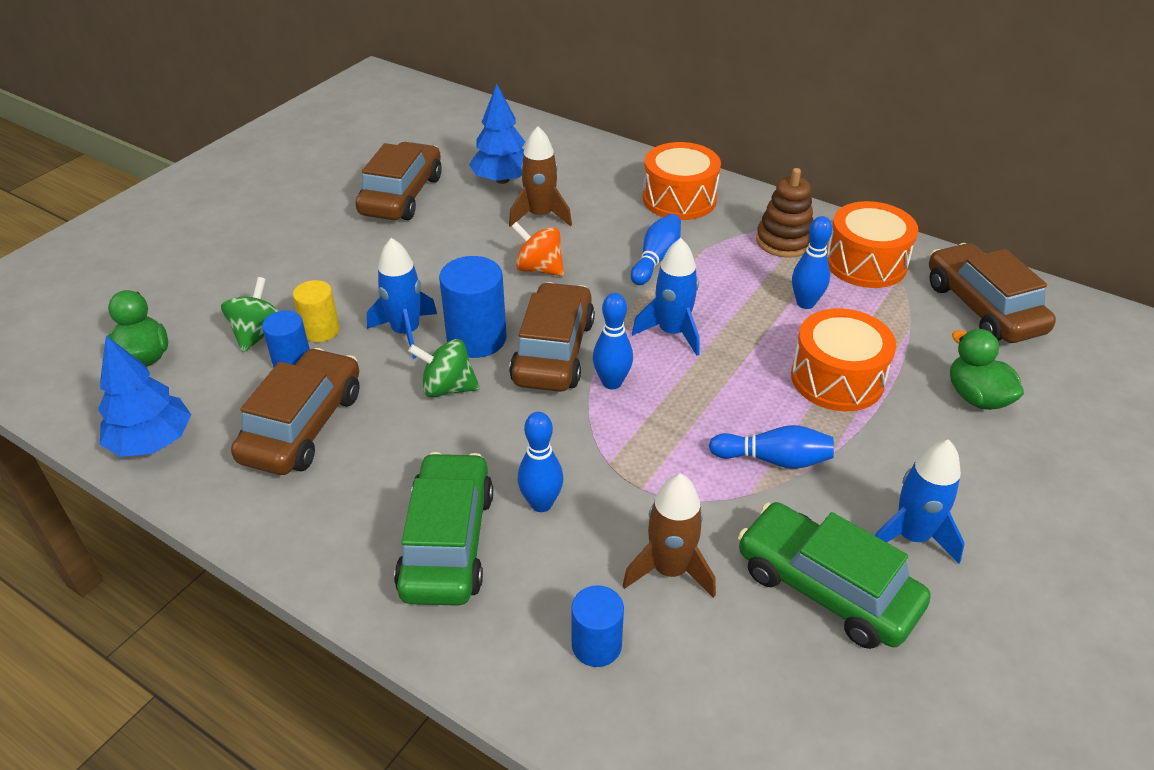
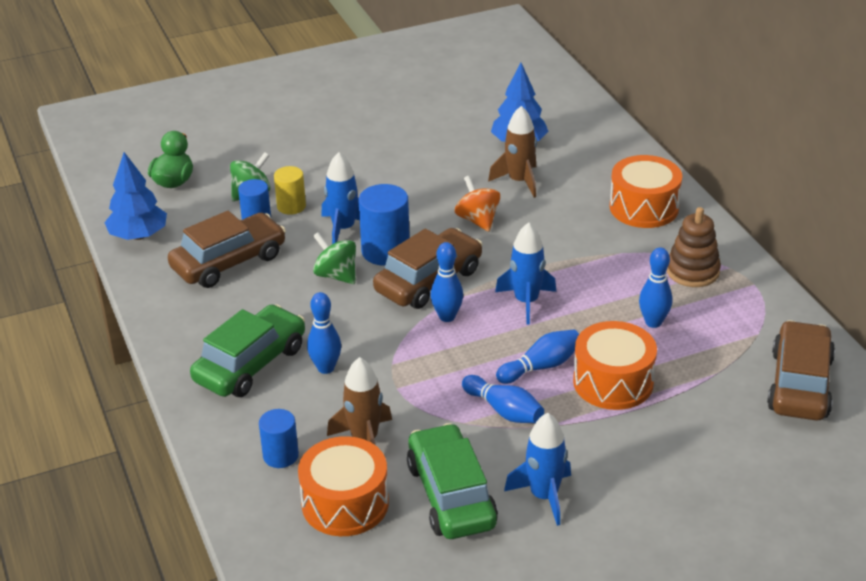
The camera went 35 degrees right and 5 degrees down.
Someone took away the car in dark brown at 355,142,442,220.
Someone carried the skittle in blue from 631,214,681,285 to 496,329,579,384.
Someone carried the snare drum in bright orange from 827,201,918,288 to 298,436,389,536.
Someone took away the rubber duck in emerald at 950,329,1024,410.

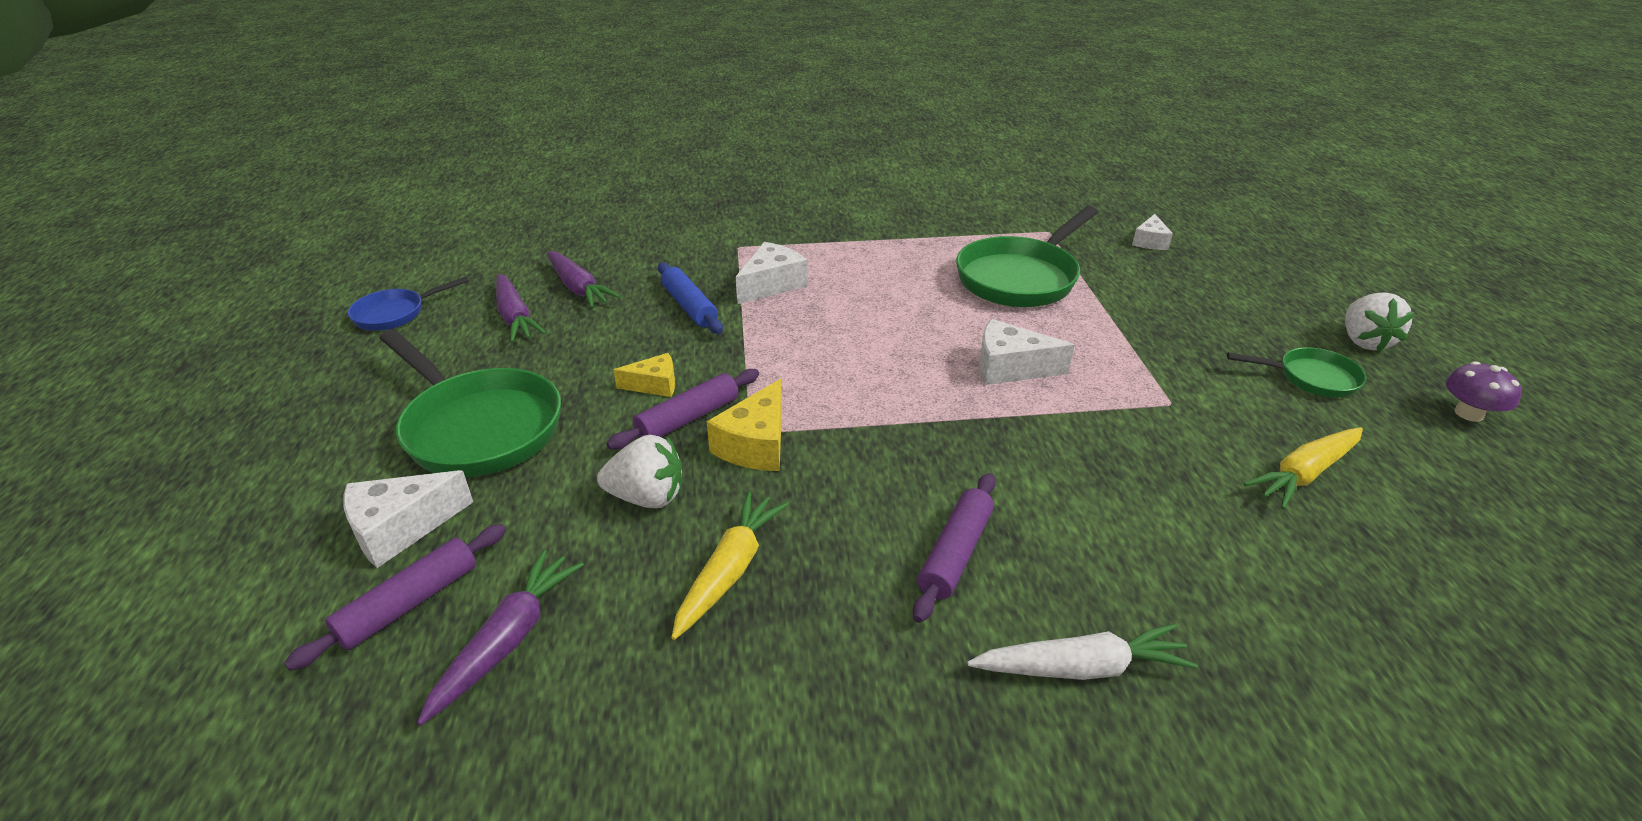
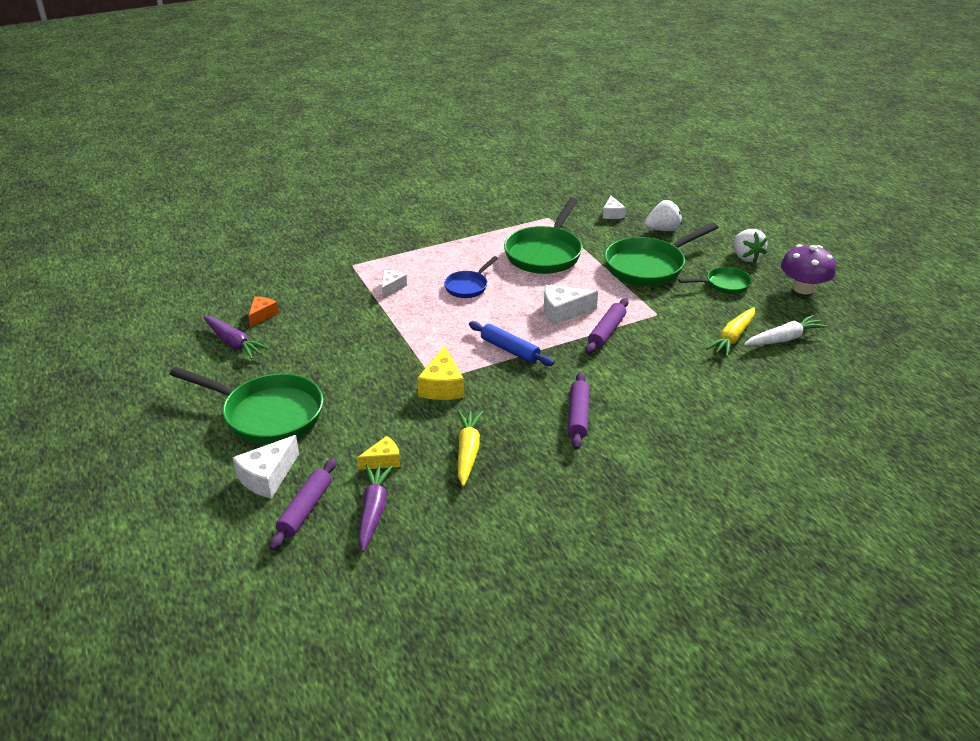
The camera went 20 degrees left and 0 degrees up.
Someone carried the frying pan in blue from 348,276,469,331 to 444,256,498,298.
Someone swapped the carrot in purple at 547,251,621,308 for the cheese wedge in bright orange at 249,296,279,327.
Someone carried the berry in snow-white from 597,435,682,508 to 645,200,682,231.
Someone carried the rolling pin in purple from 607,369,759,450 to 585,298,629,354.
Someone carried the cheese wedge in yellow from 613,353,675,397 to 357,436,401,470.
Someone carried the rolling pin in blue from 658,263,723,334 to 469,321,554,366.
Someone scaled the cheese wedge in snow-white at 736,242,808,304 by 0.64.
Someone carried the carrot in snow-white from 967,624,1198,680 to 744,315,828,346.
Someone scaled the fungus in purple at 1445,361,1522,422 by 1.56.
Someone put down the frying pan in emerald at 605,223,718,286.

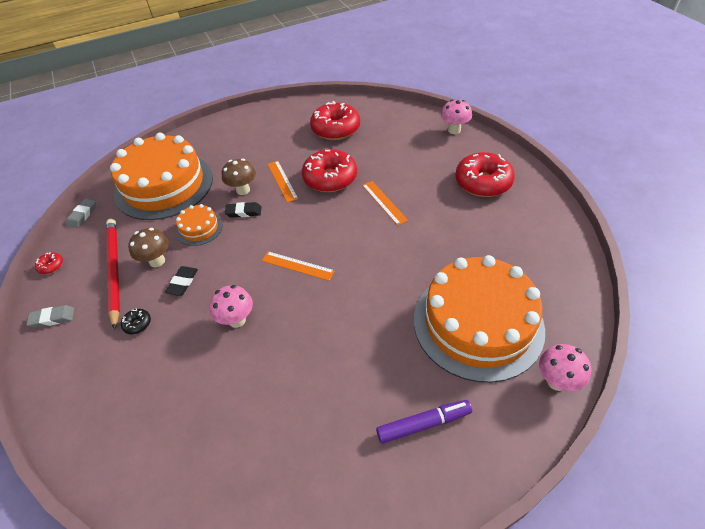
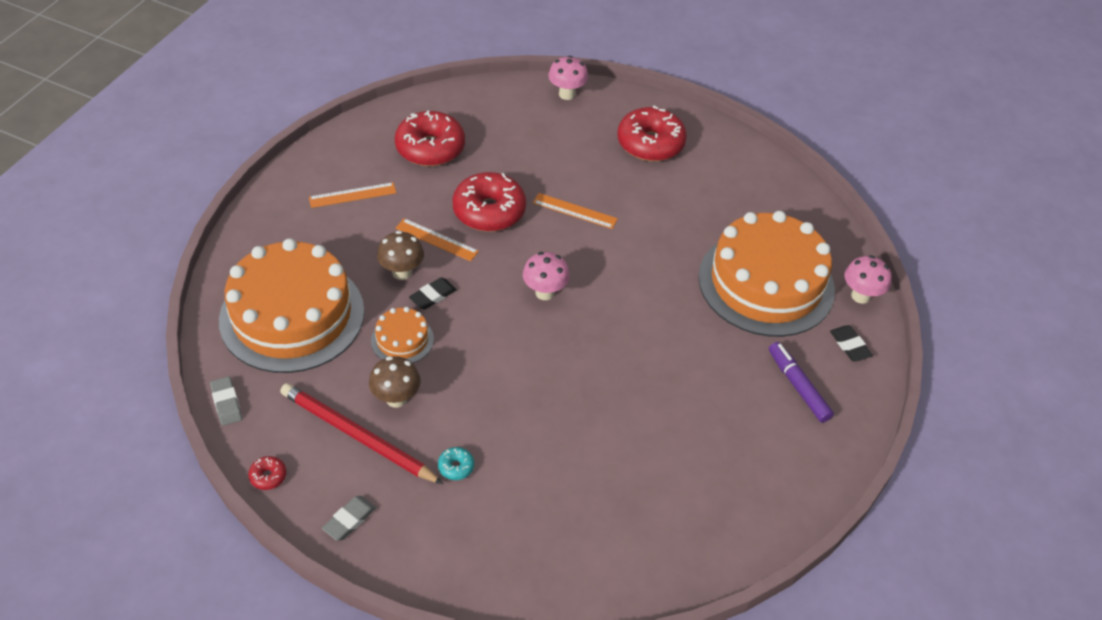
The camera went 45 degrees left and 0 degrees up.
Someone repainted the doughnut in ebony at 121,309,151,334, which became the doughnut in teal at 438,447,474,480.
Someone carried the pencil eraser in ebony from 165,266,198,296 to 830,325,873,361.
Someone carried the fungus in pink from 209,285,253,328 to 523,252,570,300.
Someone carried the ruler in bright orange from 262,251,335,281 to 309,182,397,208.
Someone rotated the marker pen in purple at 376,400,472,444 by 60 degrees counterclockwise.

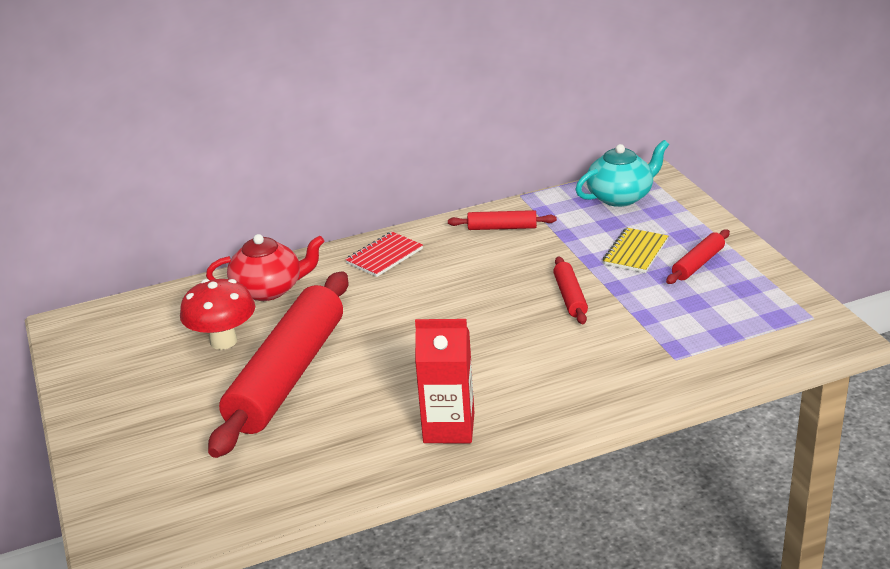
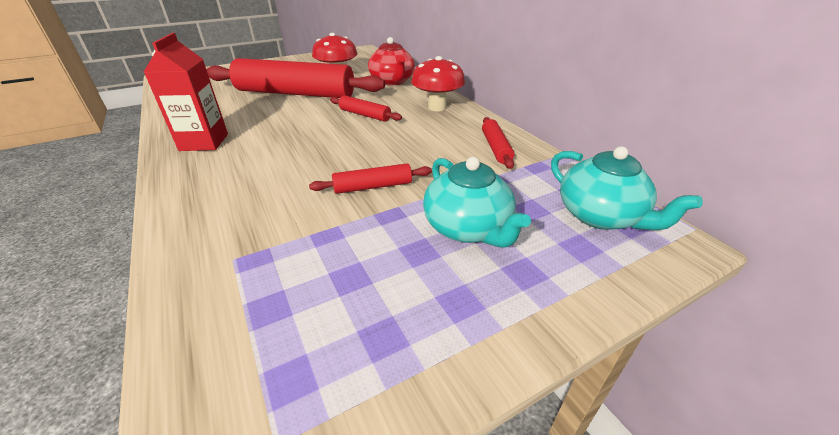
The camera went 80 degrees right and 5 degrees up.
Someone swapped the exercise book in crimson at 345,232,423,277 for the fungus in crimson at 411,56,465,111.
Someone swapped the exercise book in yellow at 603,228,668,273 for the tea pot in teal at 423,157,531,248.
Someone carried the rolling pin in crimson from 666,229,730,284 to 330,95,402,122.

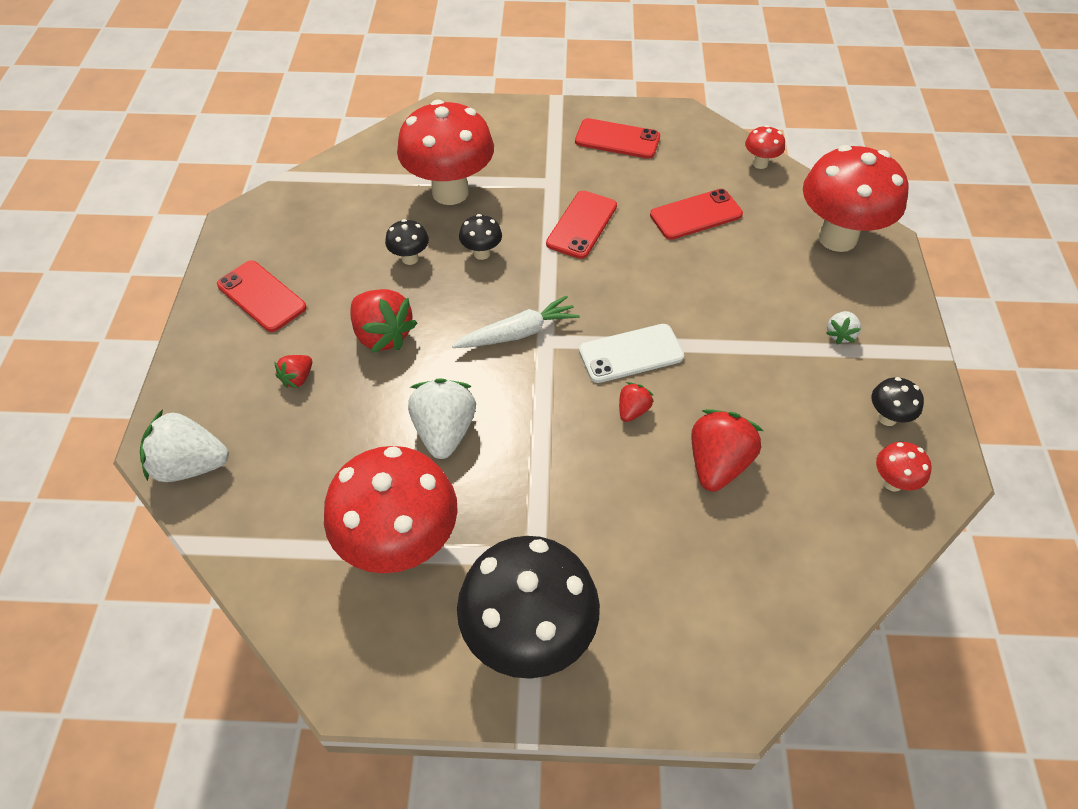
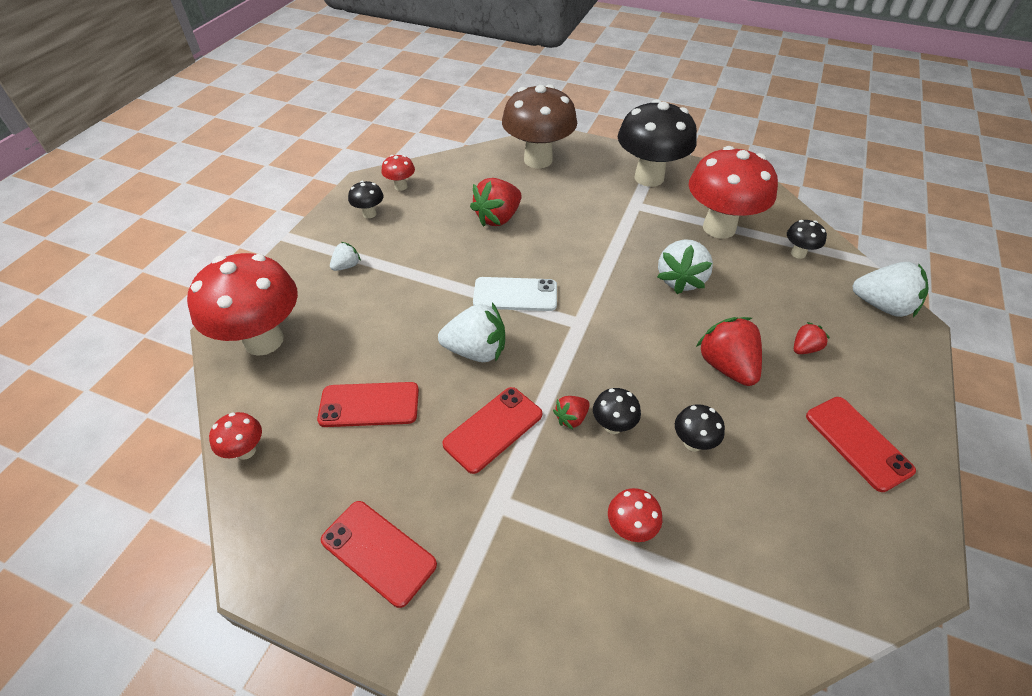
The camera went 160 degrees left and 5 degrees down.
Someone scaled the fungus in crimson at 397,100,494,205 by 0.43.
Someone took away the carrot in snow-white at 452,295,580,348.
Someone carried the berry in crimson from 619,382,654,422 to 553,396,590,430.
Someone put down the berry in snow-white at 438,303,505,362.
Someone put down the fungus in dark brown at 502,84,577,168.
Someone put down the fungus in ebony at 787,220,827,259.

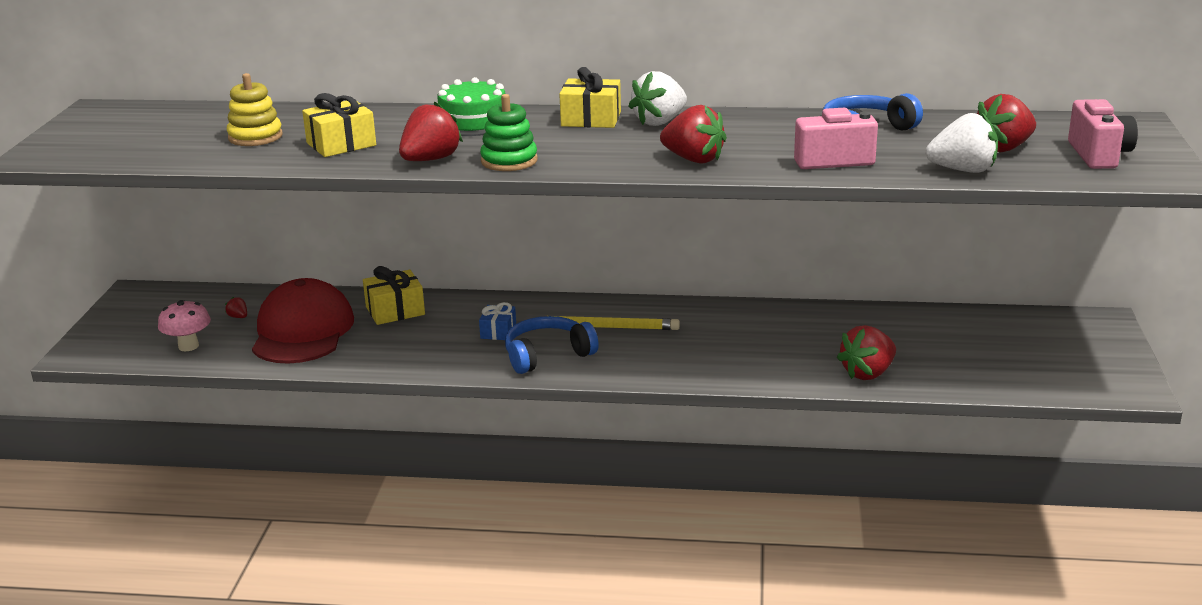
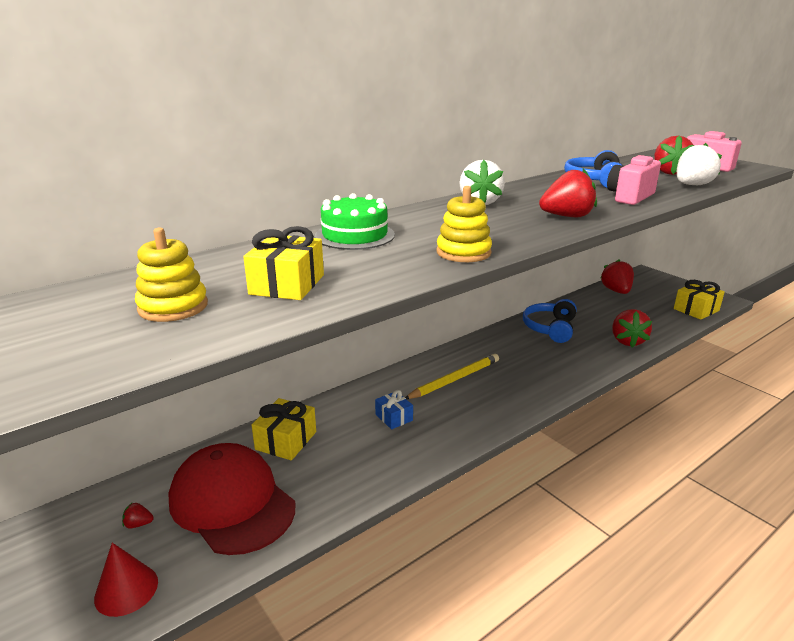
The camera went 45 degrees left and 0 degrees up.
Someone swapped the fungus in pink at 158,300,211,351 for the solid cone in crimson at 94,543,158,617.
Someone carried the berry in crimson from 399,101,463,161 to 601,259,634,294.
Someone repainted the ring stacker in emerald at 480,94,538,171, which became the ring stacker in yellow at 436,186,492,262.
Someone carried the headset in blue from 505,316,599,374 to 523,299,577,343.
Someone carried the wrapped gift in yellow from 559,67,621,128 to 674,280,725,320.

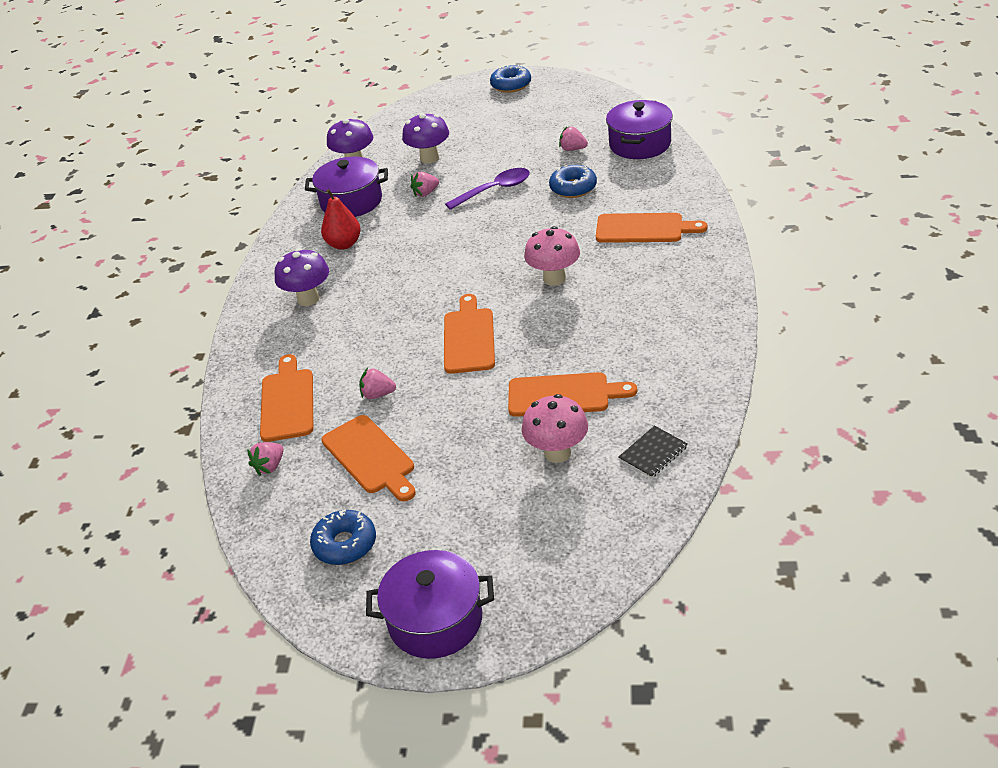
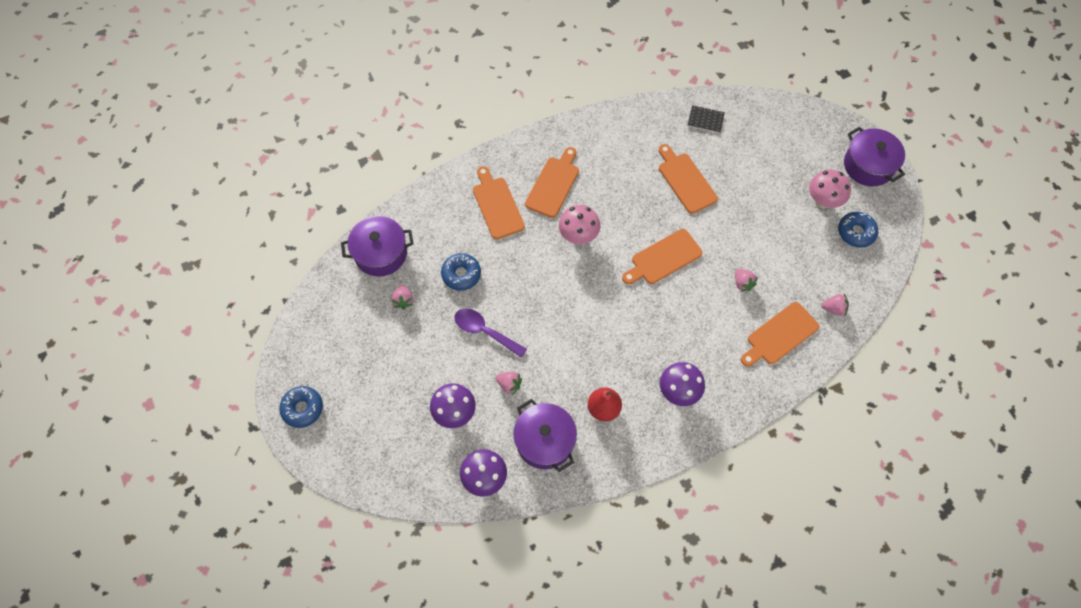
The camera went 125 degrees left and 25 degrees up.
Someone carried the cutting board in bright orange from 322,415,416,501 to 525,147,579,218.
Someone carried the fungus in pink from 522,394,588,463 to 809,169,851,209.

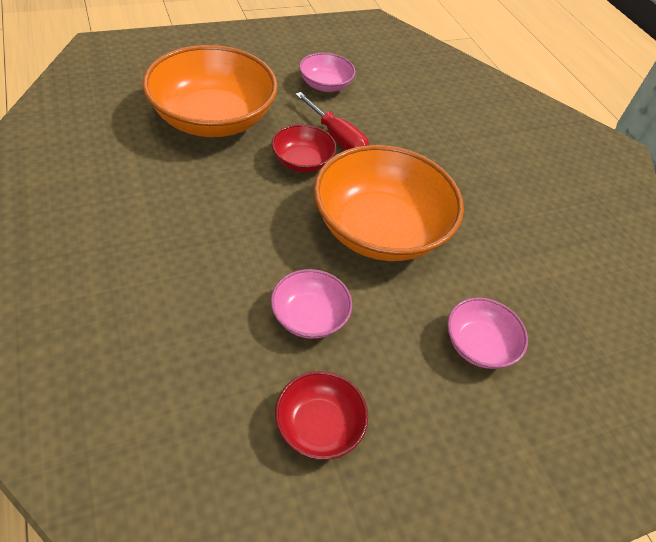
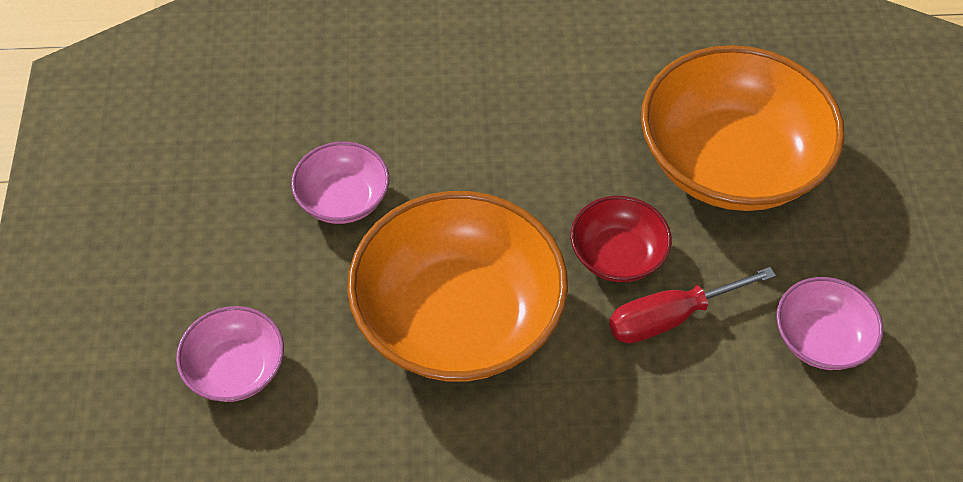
The camera went 115 degrees right and 5 degrees up.
Someone took away the deep dish in crimson at 275,371,368,460.

